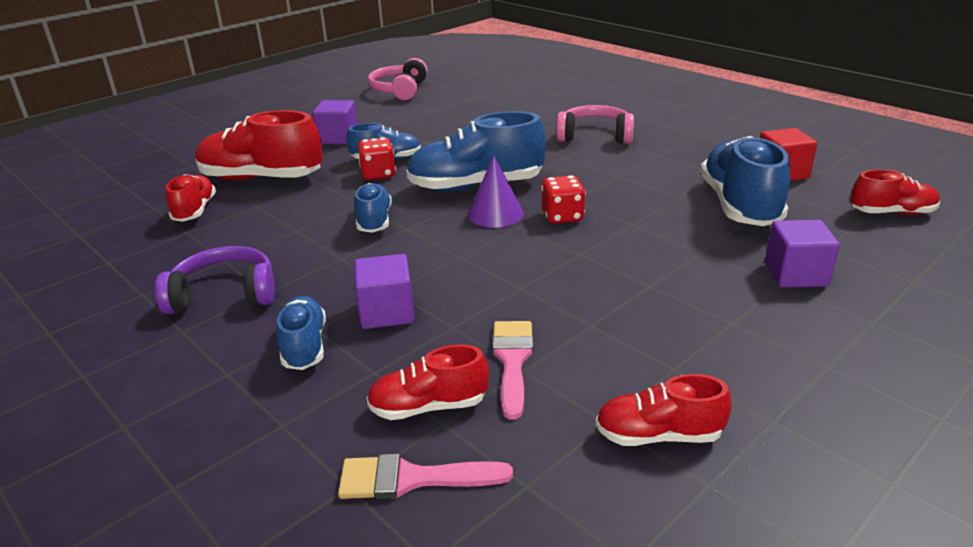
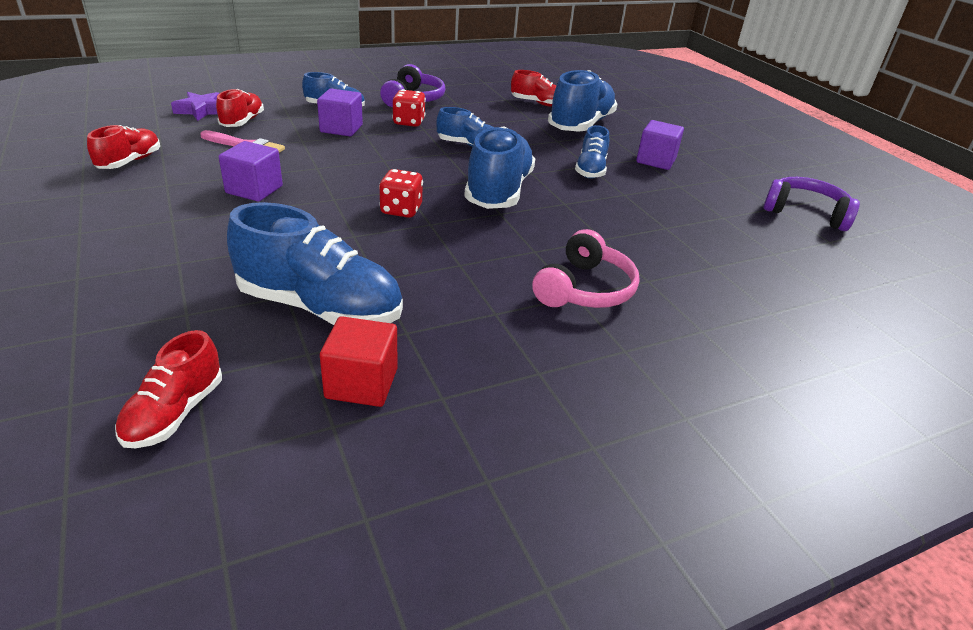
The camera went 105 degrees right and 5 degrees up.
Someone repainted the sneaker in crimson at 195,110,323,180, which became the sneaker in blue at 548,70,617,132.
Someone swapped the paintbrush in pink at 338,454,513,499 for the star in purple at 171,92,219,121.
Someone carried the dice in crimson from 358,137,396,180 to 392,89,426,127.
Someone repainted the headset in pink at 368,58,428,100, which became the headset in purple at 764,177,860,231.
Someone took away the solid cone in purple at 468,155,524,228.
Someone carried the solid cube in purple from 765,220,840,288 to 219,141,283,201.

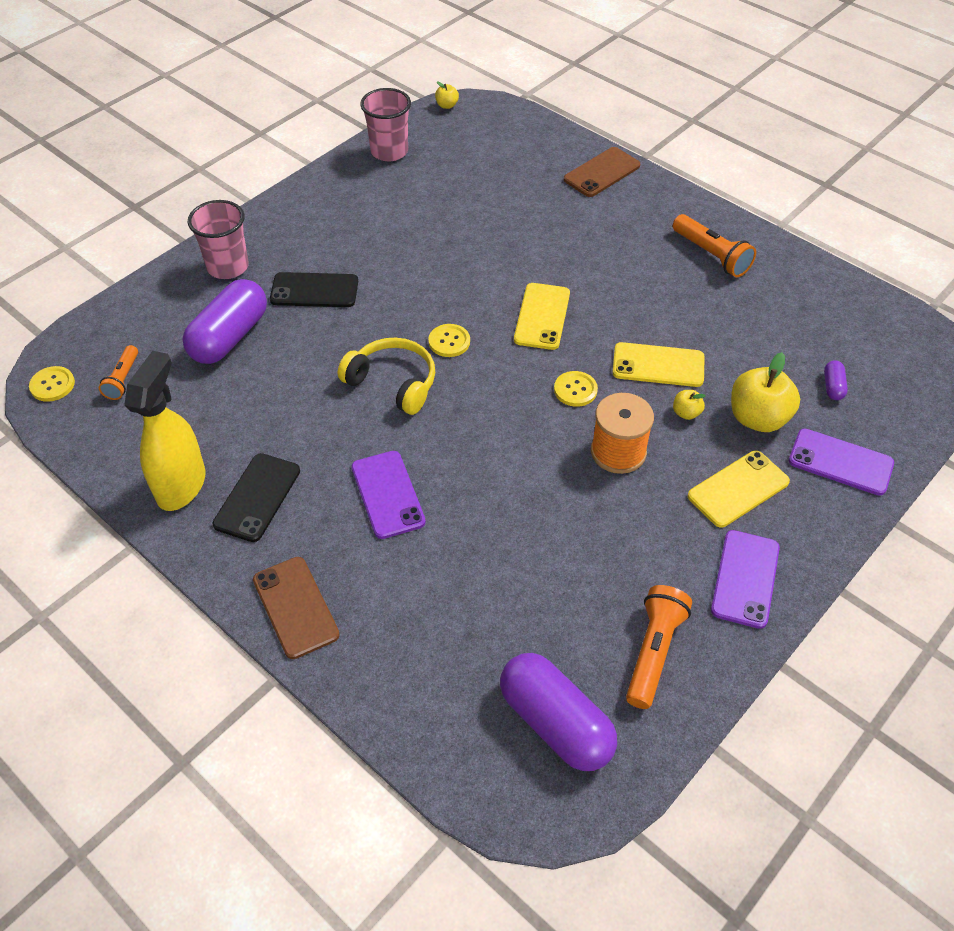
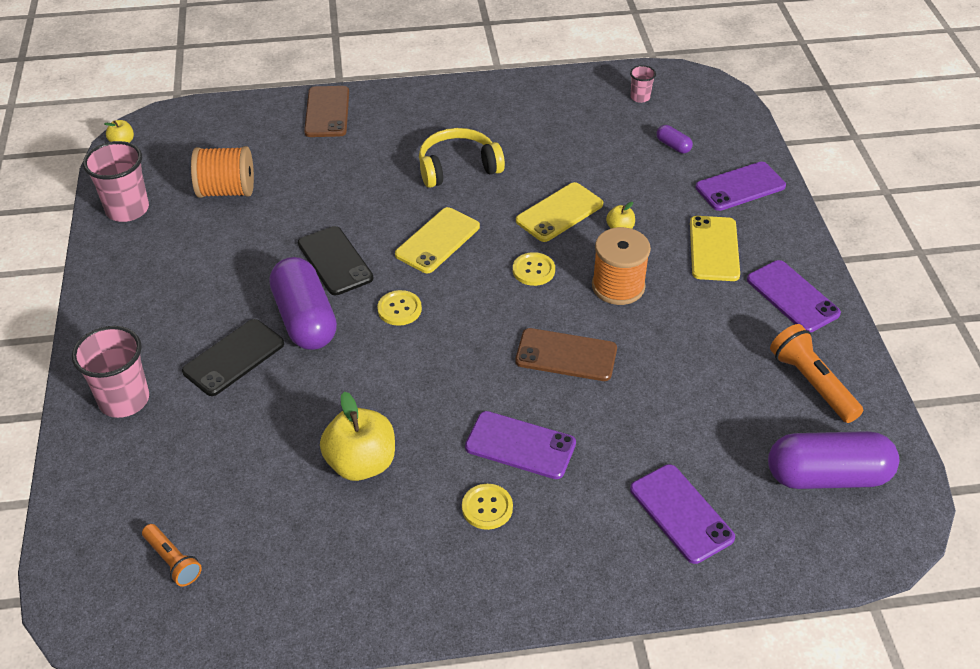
The camera went 50 degrees left and 5 degrees down.
Someone carried the sewing button in yellow from 29,366,75,402 to 462,484,513,530.
Someone took away the sprayer in yellow at 124,351,205,511.
Someone carried the pill in purple from 183,279,267,364 to 270,257,337,350.
Someone carried the phone in ebony from 212,453,300,542 to 298,226,373,295.
Someone carried the phone in dark brown from 253,557,340,659 to 515,328,617,381.
Someone carried the headset in yellow from 338,338,435,415 to 419,128,505,188.
Someone rotated the phone in yellow at 514,283,570,350 by 75 degrees clockwise.
Someone took away the flashlight in bright orange at 673,214,756,277.
Someone carried the toy apple in yellow from 731,352,800,432 to 320,392,395,481.
Someone put down the bobbin in bright orange at 191,146,254,198.
Someone put down the cup in pink at 630,65,656,103.
Someone put down the phone in purple at 630,464,735,564.

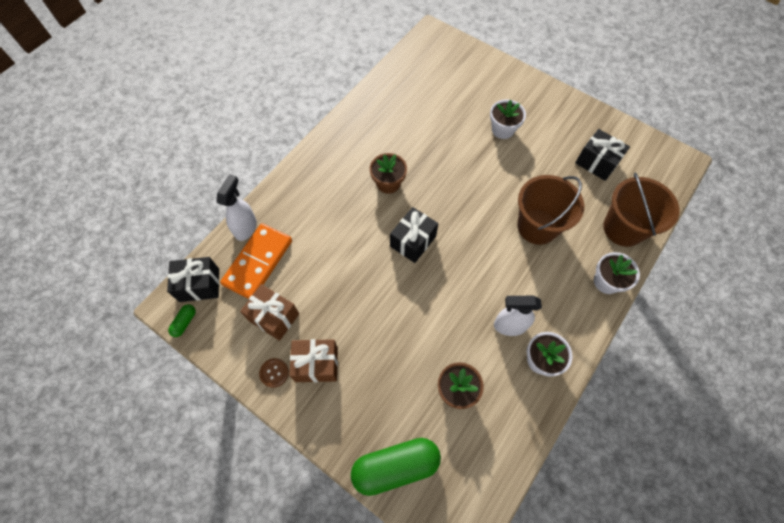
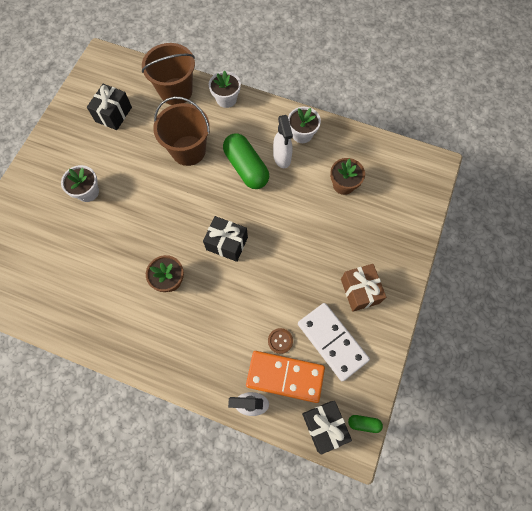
The camera went 105 degrees left and 5 degrees up.
Someone swapped the wrapped gift in dark brown at 240,284,299,341 for the domino in snow-white at 298,303,370,381.
Someone carried the sewing button in dark brown from 259,358,289,388 to 268,328,293,354.
Someone carried the pill in emerald from 351,438,441,496 to 223,133,269,189.

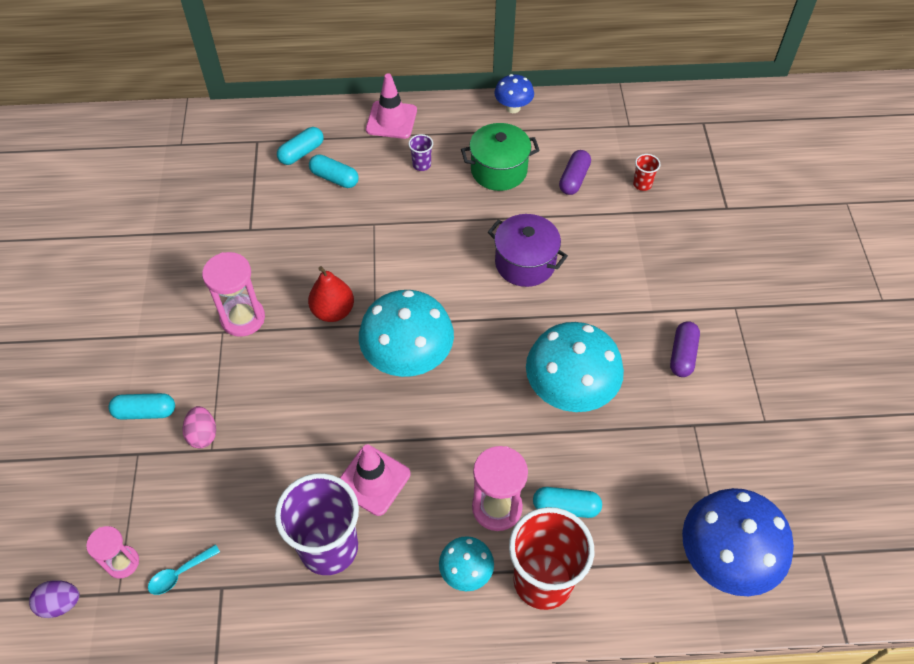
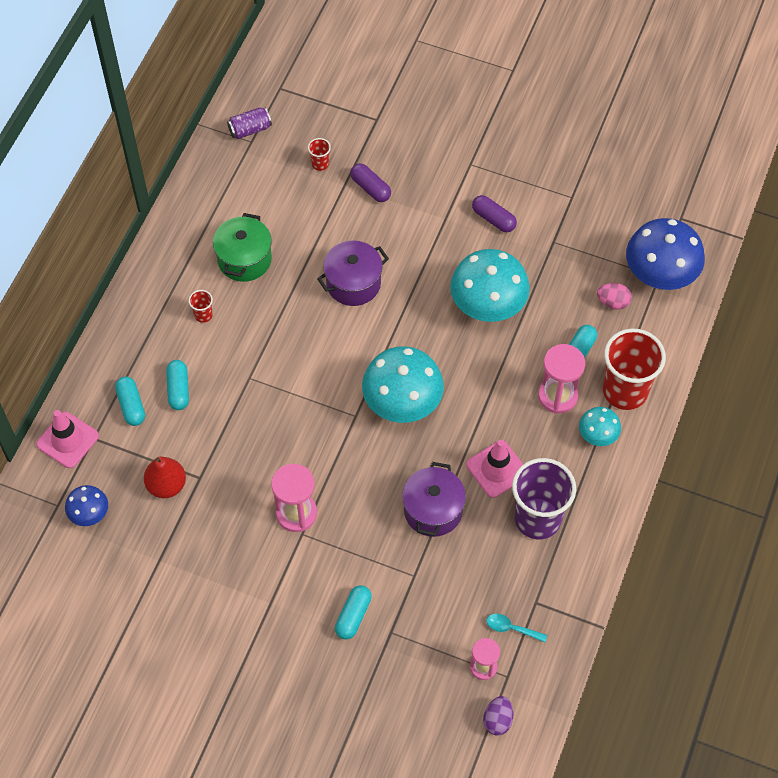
The camera went 65 degrees left and 5 degrees up.
Someone rotated the teaspoon in teal at 148,544,220,595 by 120 degrees clockwise.
Someone carried the egg shape in pink from 183,406,216,448 to 597,283,632,310.
Someone carried the pear in crimson from 308,266,354,322 to 144,456,186,498.
Someone rotated the pill in teal at 309,154,359,188 by 60 degrees counterclockwise.
Someone carried the safety cone in pink from 366,73,417,139 to 36,410,99,468.
Someone repainted the cup in purple at 408,134,433,171, which became the cup in crimson at 189,290,213,323.
Someone carried the fungus in blue from 494,74,534,113 to 65,485,108,526.
Someone carried the pill in purple from 559,150,591,195 to 350,163,391,202.
Someone put down the tin in purple at 227,107,272,139.
Someone put down the pot in purple at 402,462,466,537.

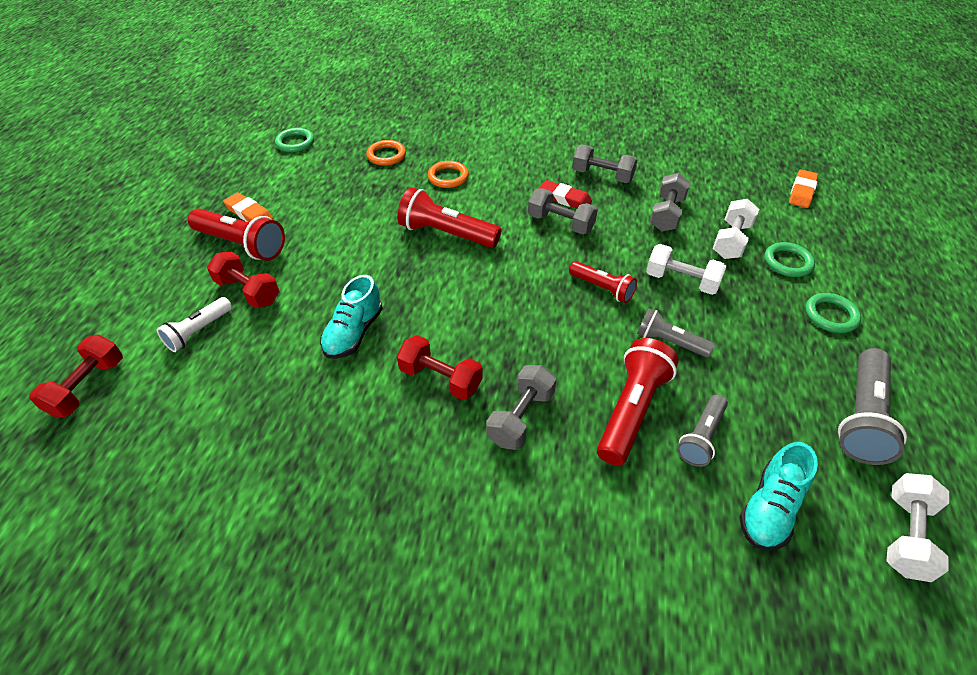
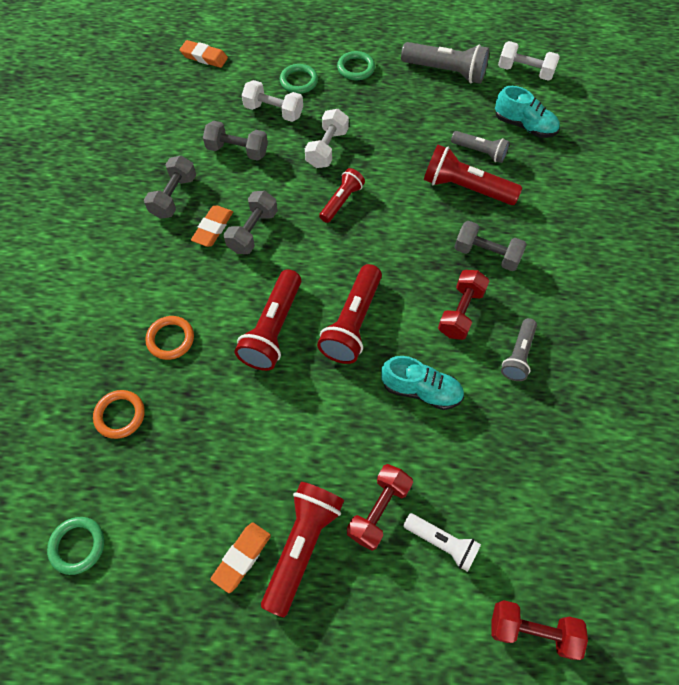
The camera went 95 degrees left and 15 degrees up.
Someone repainted the pencil eraser in crimson at 539,180,592,208, which became the pencil eraser in bright orange at 191,205,233,247.
Someone carried the flashlight in grey from 637,308,715,358 to 501,318,537,381.
Someone put down the flashlight in crimson at 317,264,382,364.

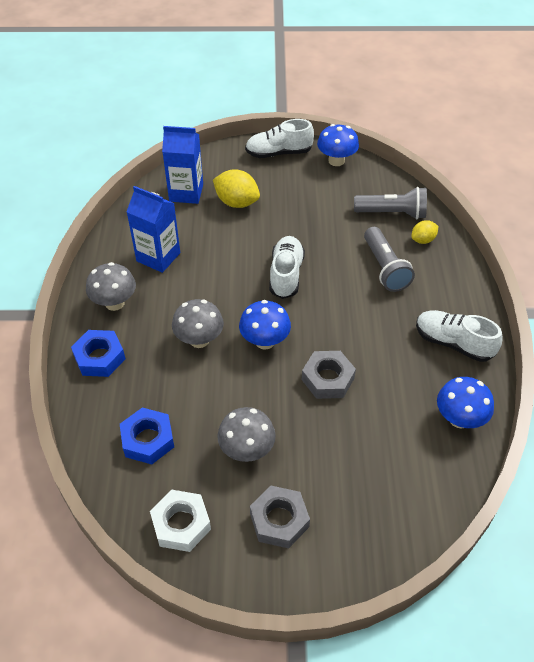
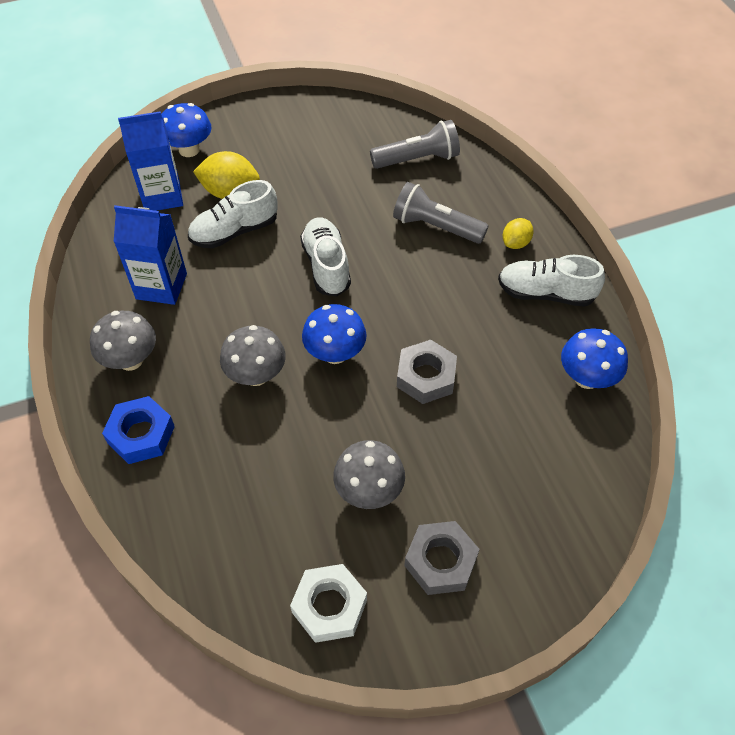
The camera went 20 degrees left and 5 degrees up.
Someone took away the hexagon nut in blue at 120,407,174,464.
Someone carried the sneaker in snow-white from 245,119,314,158 to 188,180,278,248.
Someone carried the fungus in blue from 317,124,359,166 to 161,103,212,157.
Someone rotated the flashlight in grey at 364,227,415,292 by 150 degrees clockwise.
Someone carried the lemon in yellow from 411,220,438,244 to 503,218,534,249.

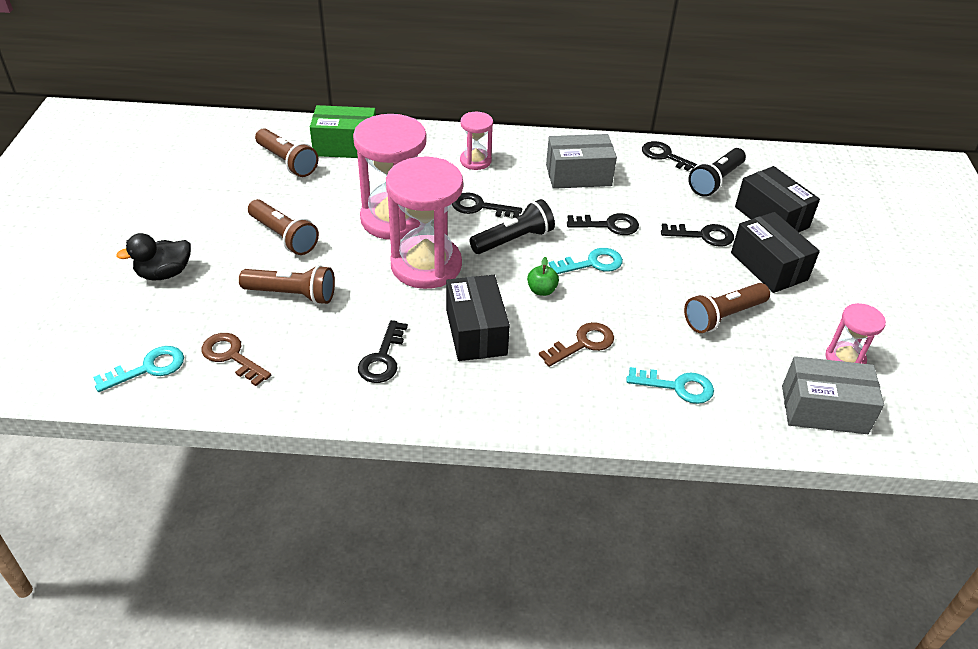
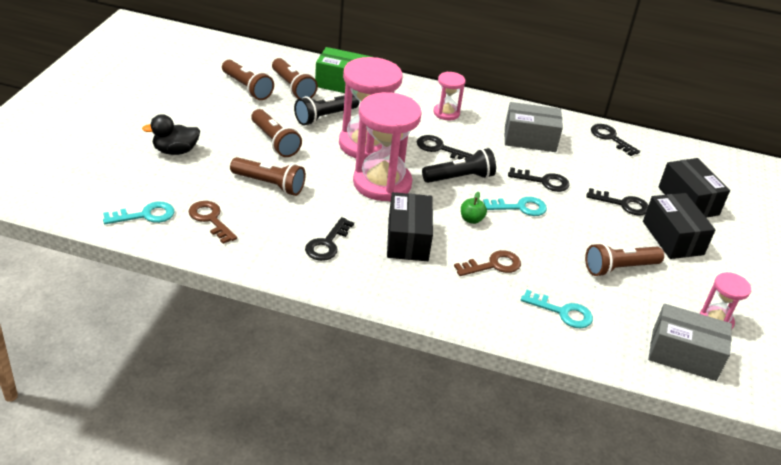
The camera went 10 degrees right and 5 degrees down.
Someone carried the flashlight in ebony from 688,148,746,197 to 294,94,359,126.
Someone put down the flashlight in dark brown at 222,60,274,100.

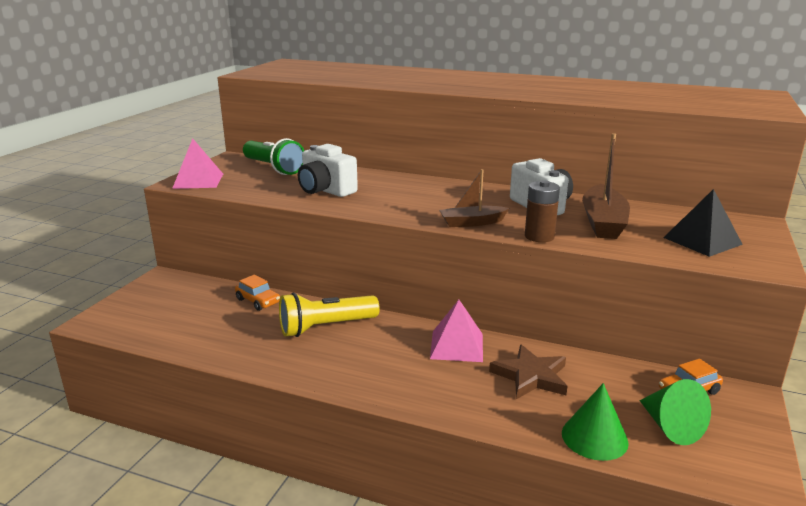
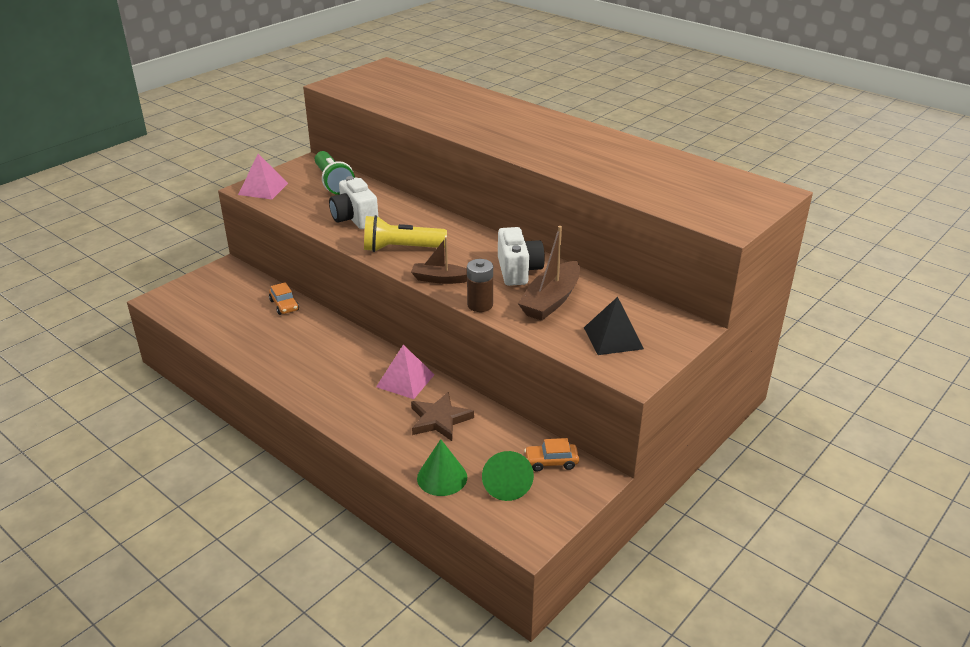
The camera went 20 degrees right and 10 degrees up.
Someone carried the flashlight in yellow from 279,293,380,337 to 364,215,447,252.

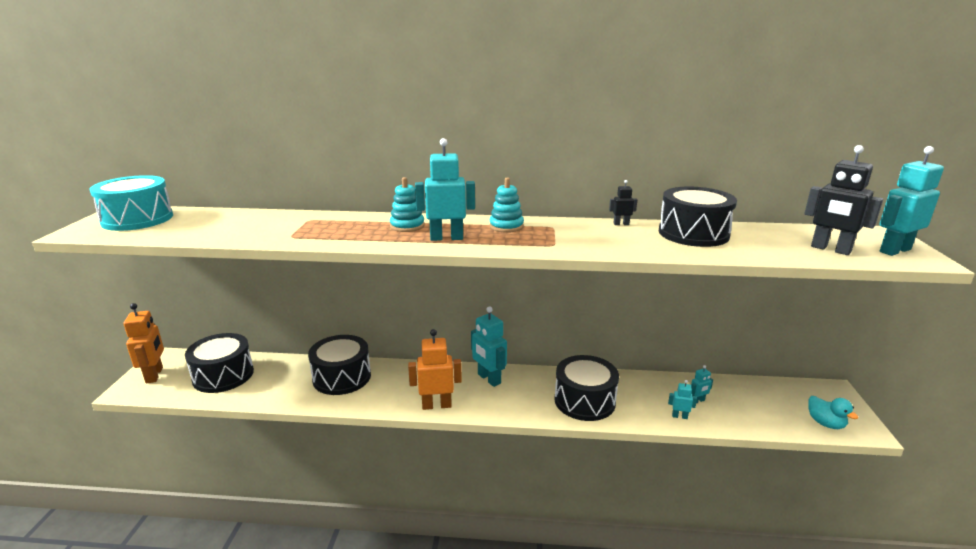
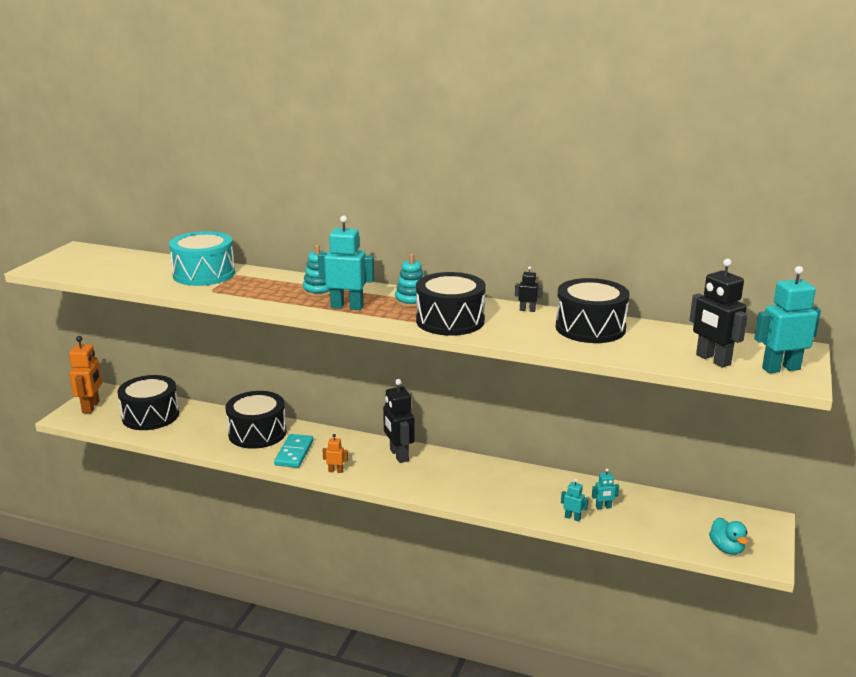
The camera went 15 degrees right and 0 degrees up.
Someone carried the snare drum in teal from 89,175,173,231 to 169,231,235,286.
Someone scaled the robot figure in bright orange at 408,329,462,410 by 0.49.
Someone repainted the robot figure in teal at 471,306,507,387, which became the robot figure in ebony at 383,379,415,463.
Someone carried the snare drum in ebony from 554,355,619,421 to 416,272,486,336.
Someone put down the domino in teal at 274,434,314,468.

